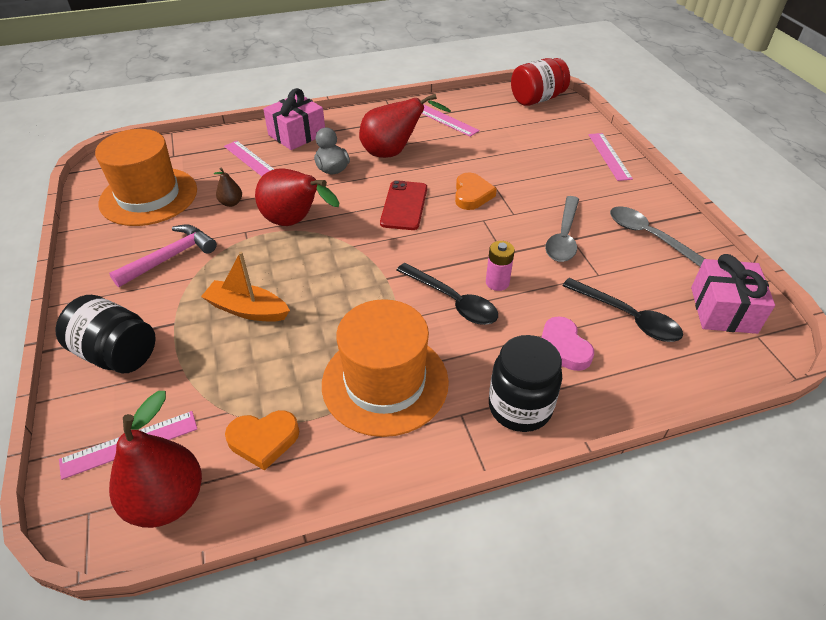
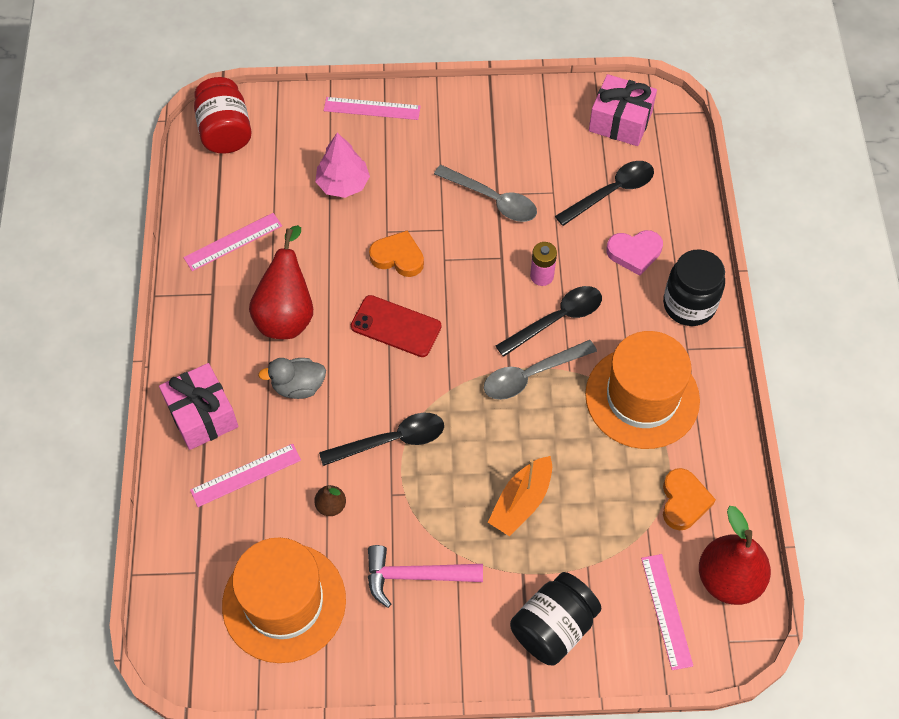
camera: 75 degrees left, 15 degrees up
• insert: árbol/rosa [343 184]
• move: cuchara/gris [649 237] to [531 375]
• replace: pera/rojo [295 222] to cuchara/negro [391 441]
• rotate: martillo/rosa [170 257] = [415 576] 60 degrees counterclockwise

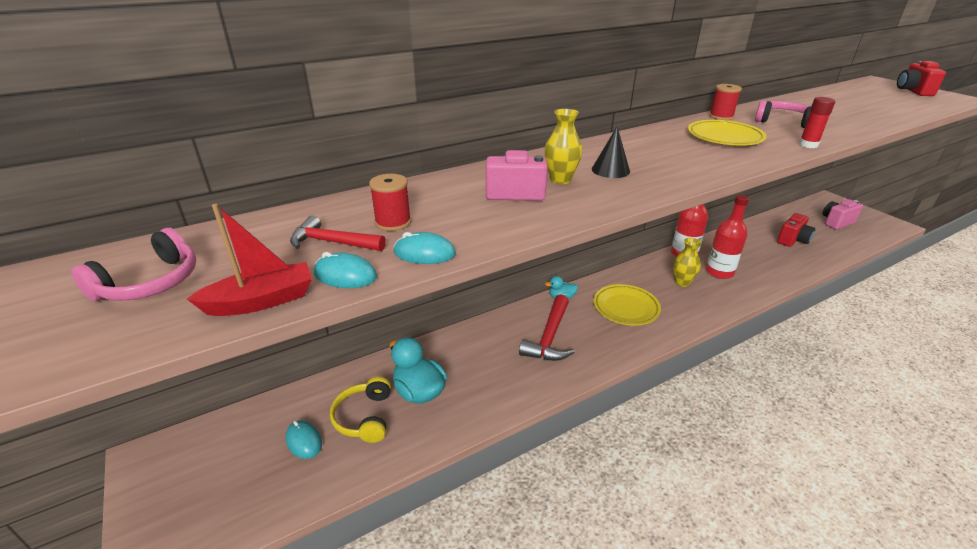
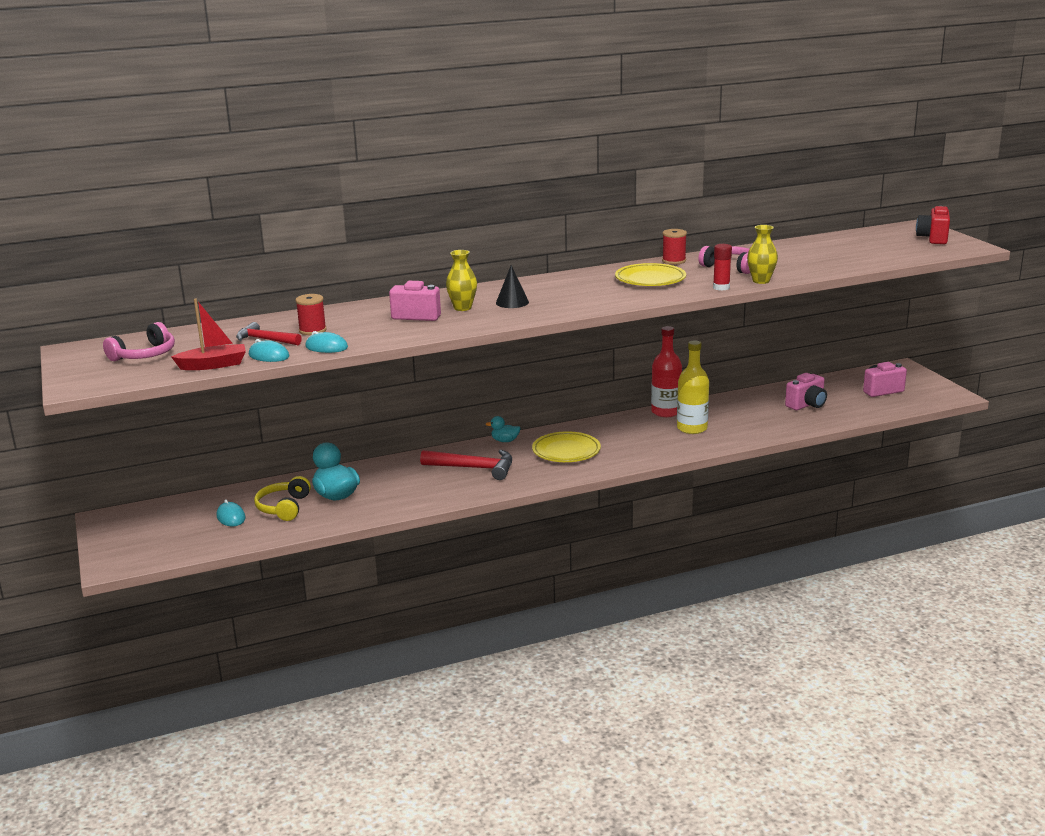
camera: 10 degrees right, 10 degrees down
• move: florero/amarillo [682 282] to [761 281]
• recolor: botella/rojo [719 272] to botella/amarillo [692 428]
• recolor: cámara/rojo [792 240] to cámara/rosa [807 405]
• rotate: martillo/rojo [549 337] = [474 468] 105 degrees counterclockwise

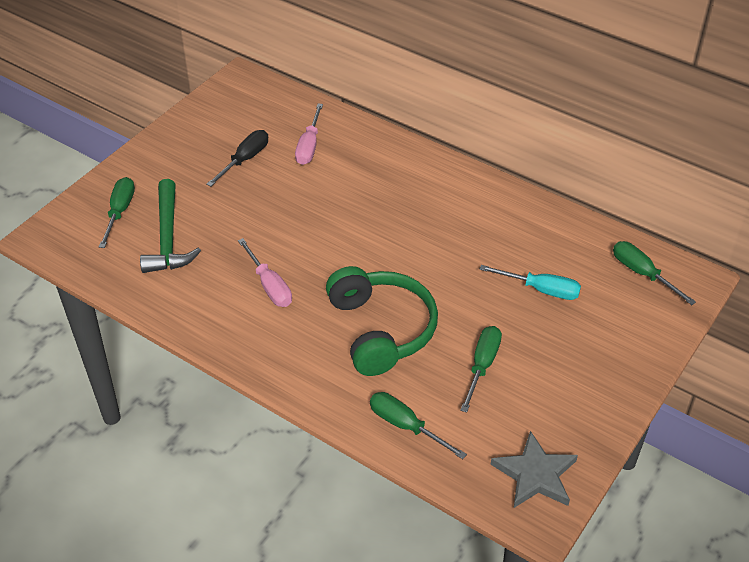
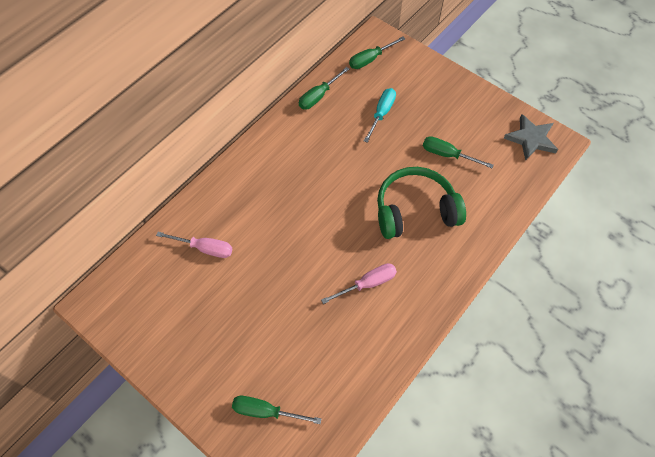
camera: 85 degrees left, 15 degrees up
• delete: martillo/verde [168 237]
• delete: destornillador/negro [245 159]
• move: destornillador/verde [405 426] to [319 96]

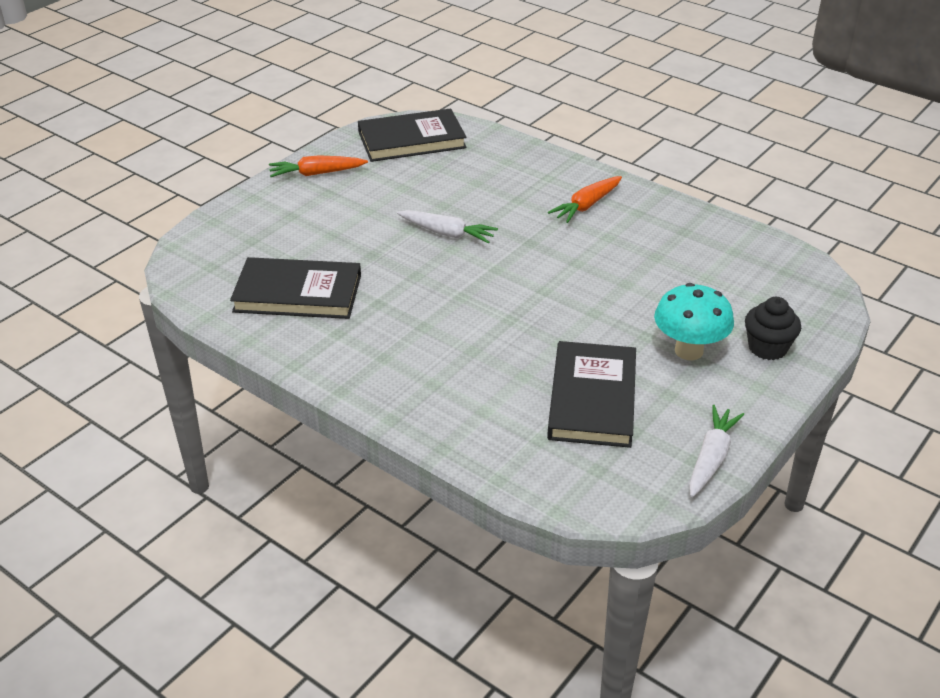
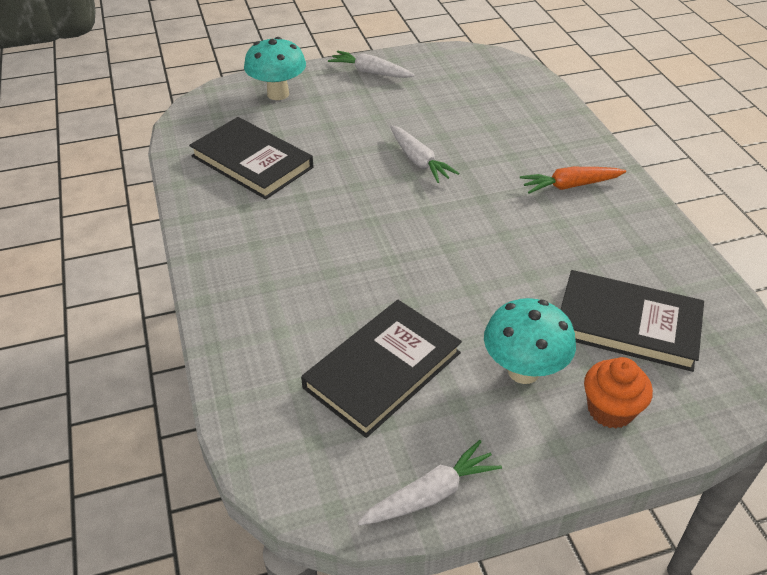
camera: 35 degrees right, 5 degrees up
• insert: seta/turquesa [278 94]
• move: libro/negro [411 140] to [627 324]
• recolor: zanahoria/naranja [316 173] to zanahoria/blanco [370 72]
• recolor: magdalena/negro [767 348] to magdalena/naranja [610 410]

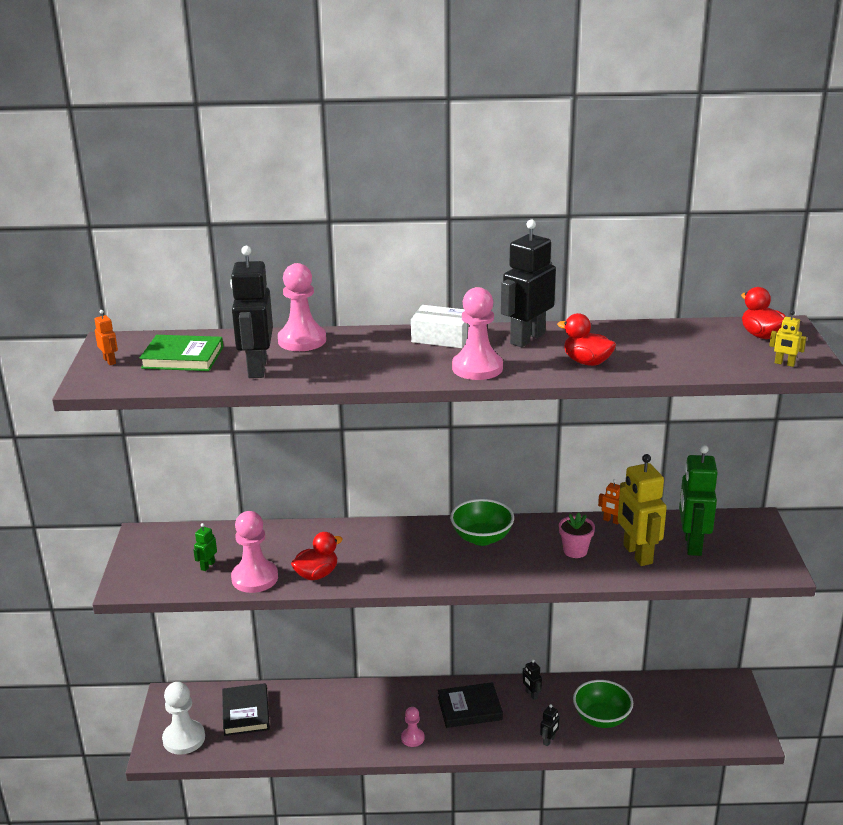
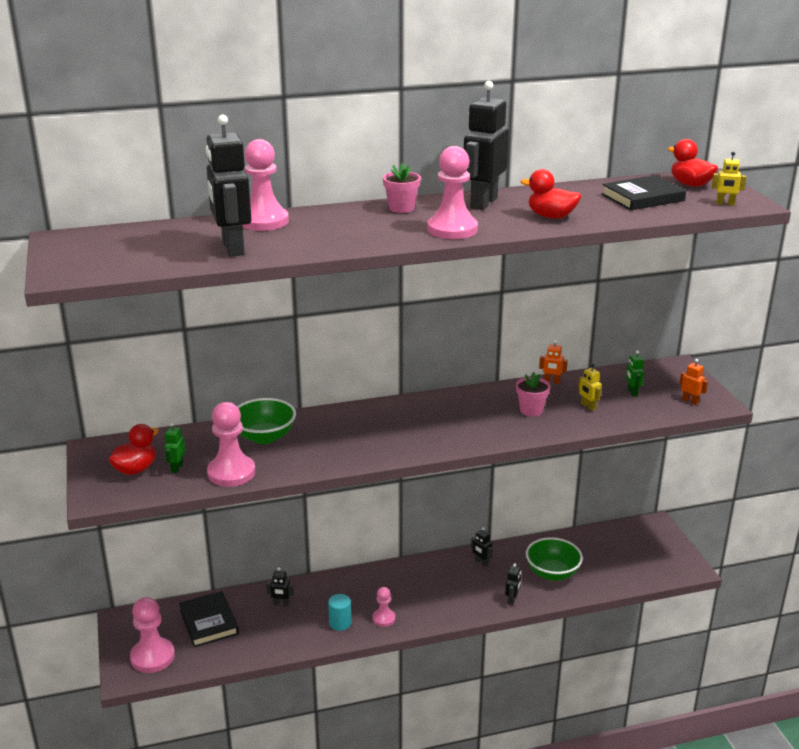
camera: 15 degrees left, 0 degrees up
• delete: libro/verde [183 357]
• insert: robot/negro [281 604]
• insert: cilindro/turquesa [340 623]
• move: robot/naranja [110 361] to [690 401]
• move: pato/rojo [316 574] to [135 469]
• move: libro/negro [469 708] to [642 198]
• move: cuenco/verde [482 538] to [265 437]
• replace: caja/blanco [442 337] to maceta/rosa [401 208]
• recolor: peón/blanco [184 739] to peón/rosa [152 657]
• resize: robot/amarillo [637 554] = [588 406] x0.44
• resize: robot/verde [692 544] = [632 392] x0.44

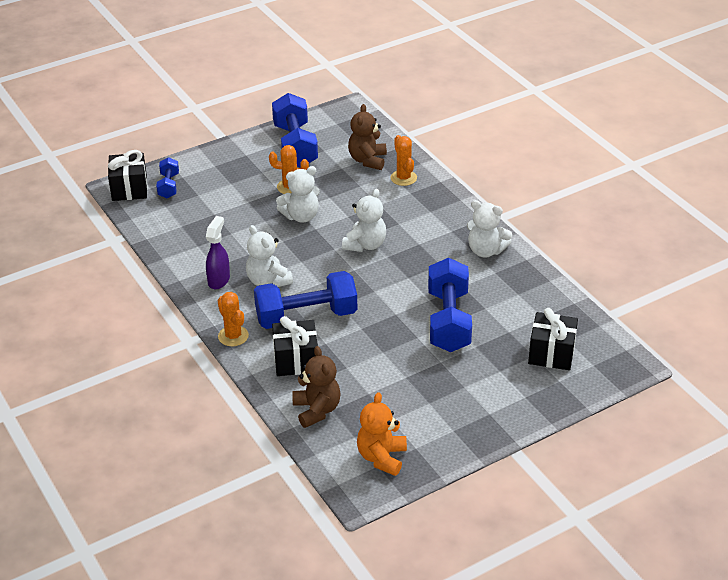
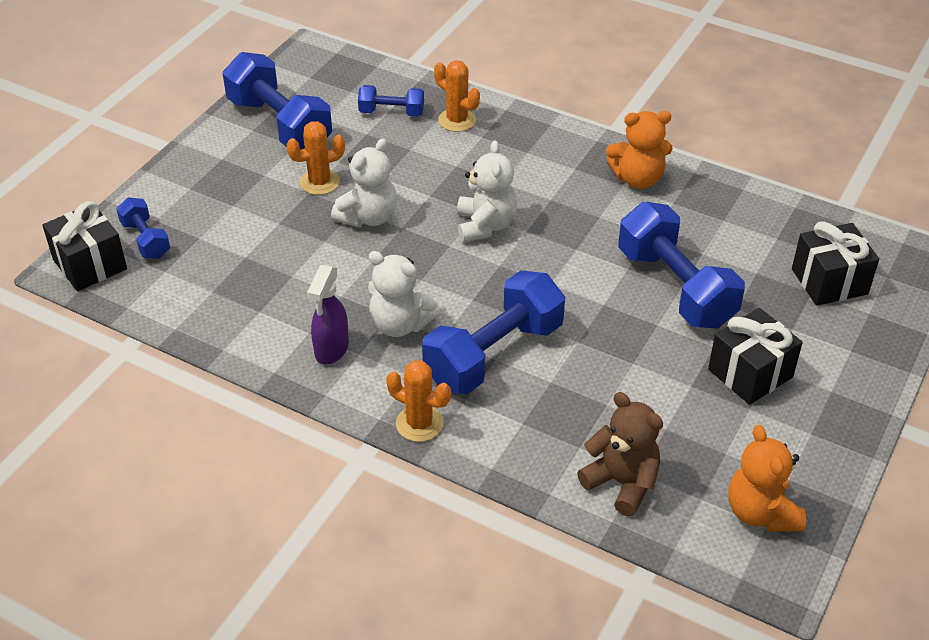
camera: 30 degrees left, 5 degrees up
• move: regalo/negro [296 360] to [750 373]
• replace: osito/marrón [367 160] to mancuerna/azul [391 112]
• recolor: osito/blanco [486 251] to osito/naranja [638 179]
• rotate: pulverizador/morado [219 280] = [331 349] 150 degrees counterclockwise

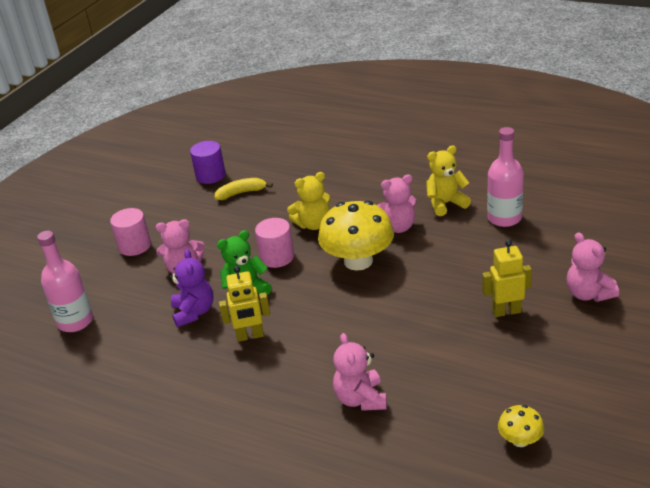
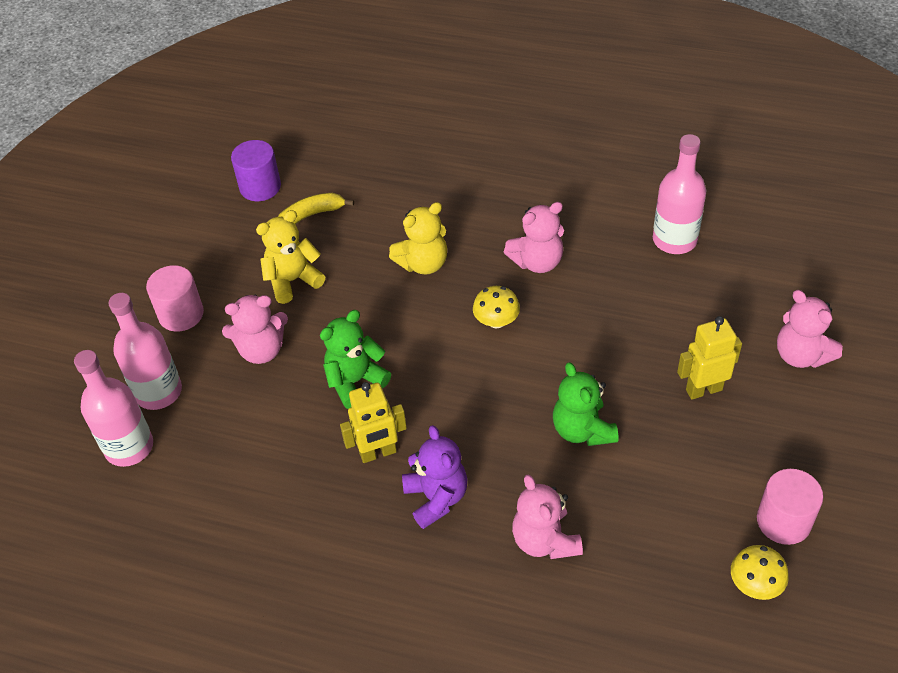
camera: 10 degrees left, 15 degrees up
• insert: botella/rosa [158 392]
• insert: osito/verde [582 430]
• move: osito/morado [194 312] to [436 498]
• move: cilindro/rosa [277 257] to [783 521]
• move: osito/amarillo [445 204] to [293 280]
• resize: seta/amarillo [358 261] = [496 321] x0.47

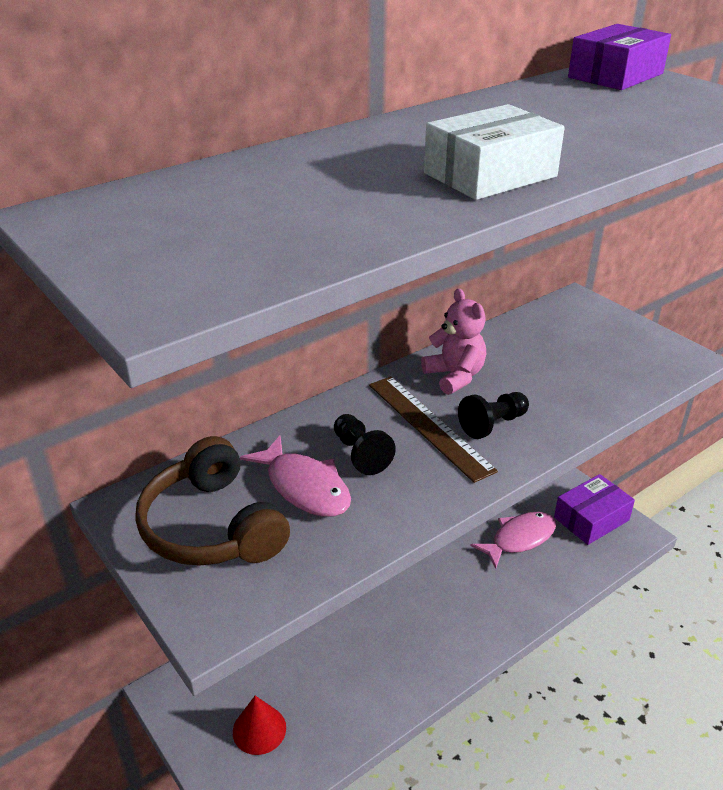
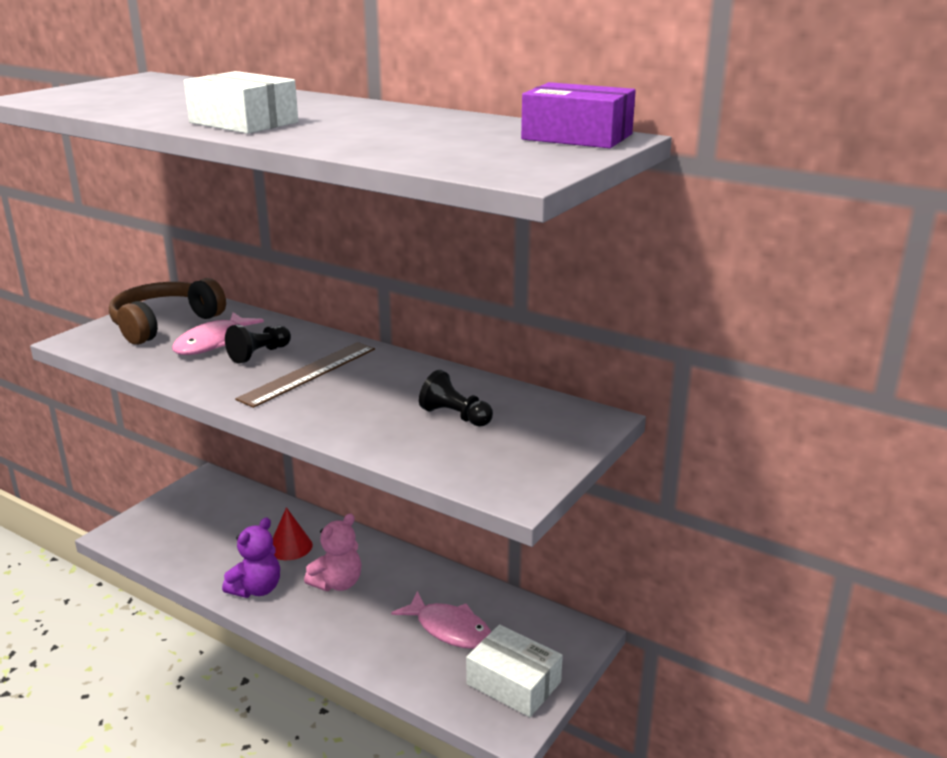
camera: 70 degrees right, 10 degrees down
• insert: osito/morado [256 589]
• move: cono/rojo [259 729] to [290 546]
• move: osito/rosa [455 376] to [337 583]
• move: peón/negro [493 424] to [455 416]
• recolor: caja/morado [591 519] to caja/blanco [513 683]

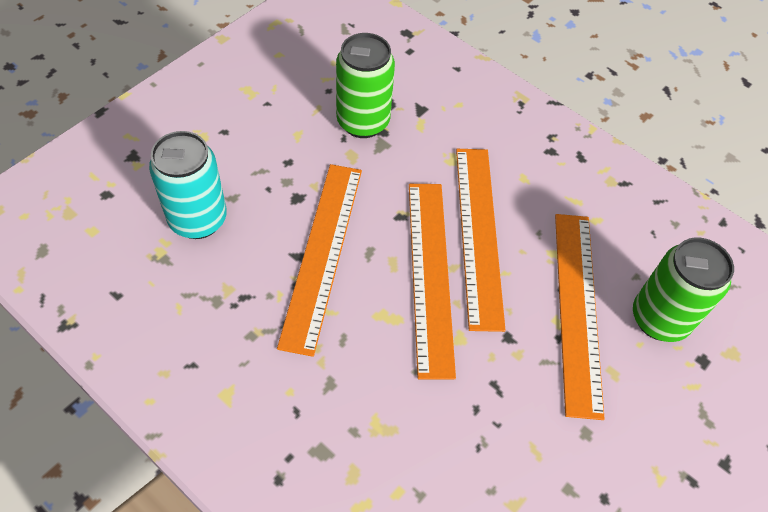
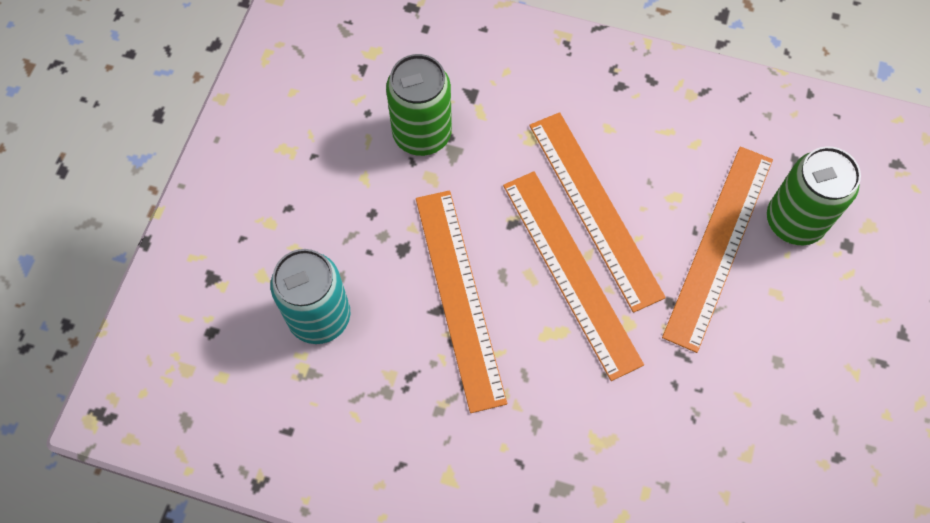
camera: 20 degrees left, 10 degrees up
• rotate: regla/naranja [577 309] = [719 246] 45 degrees clockwise

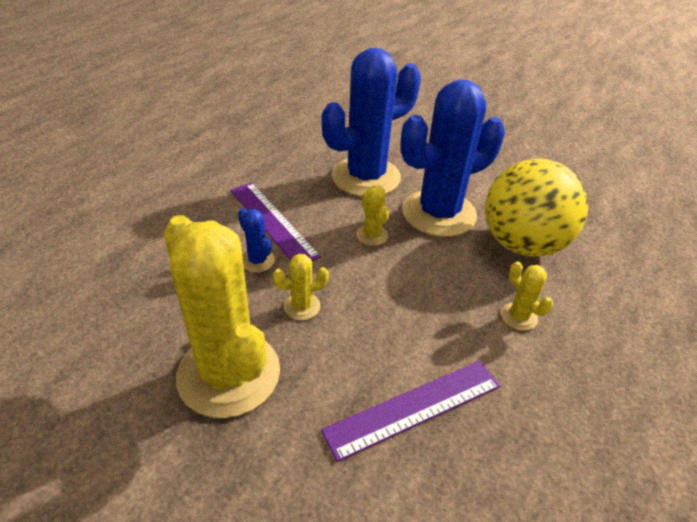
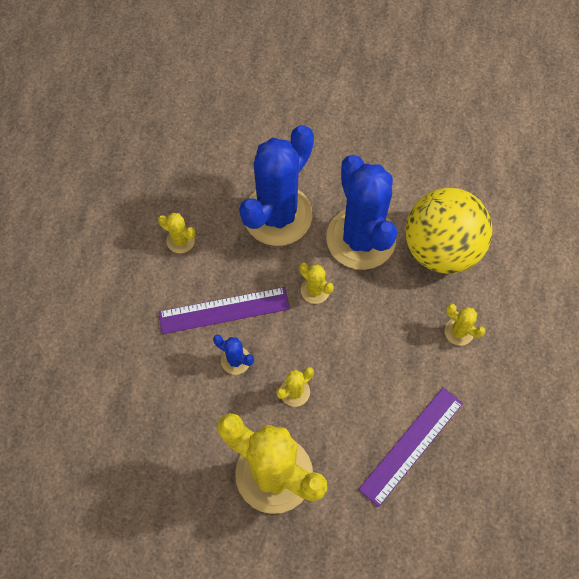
camera: 20 degrees left, 25 degrees up
• insert: cactus/amarillo [180 240]
• rotate: regla/morado [272 222] = [224 310] 45 degrees counterclockwise
• rotate: cactus/azul [439 213] = [361 238] 60 degrees counterclockwise

